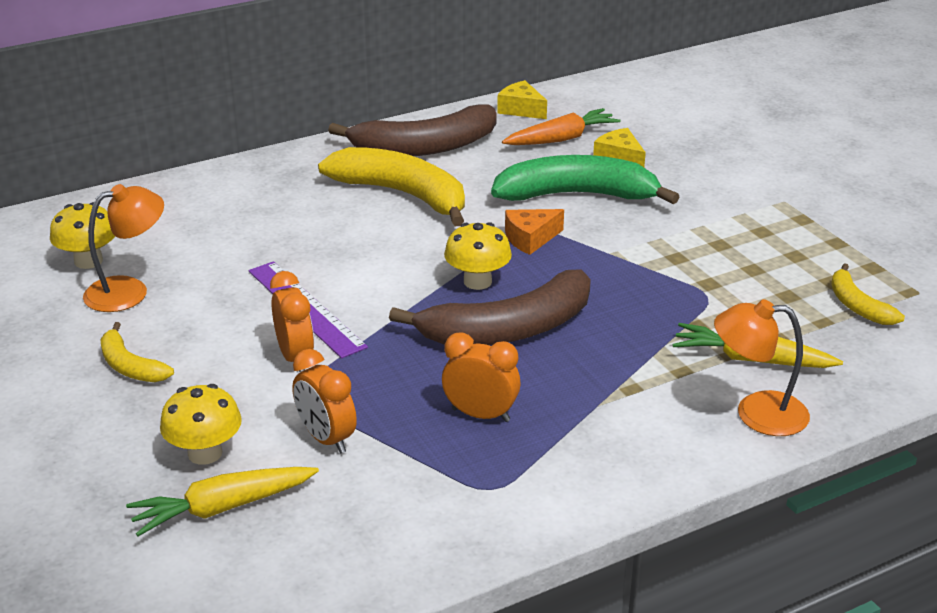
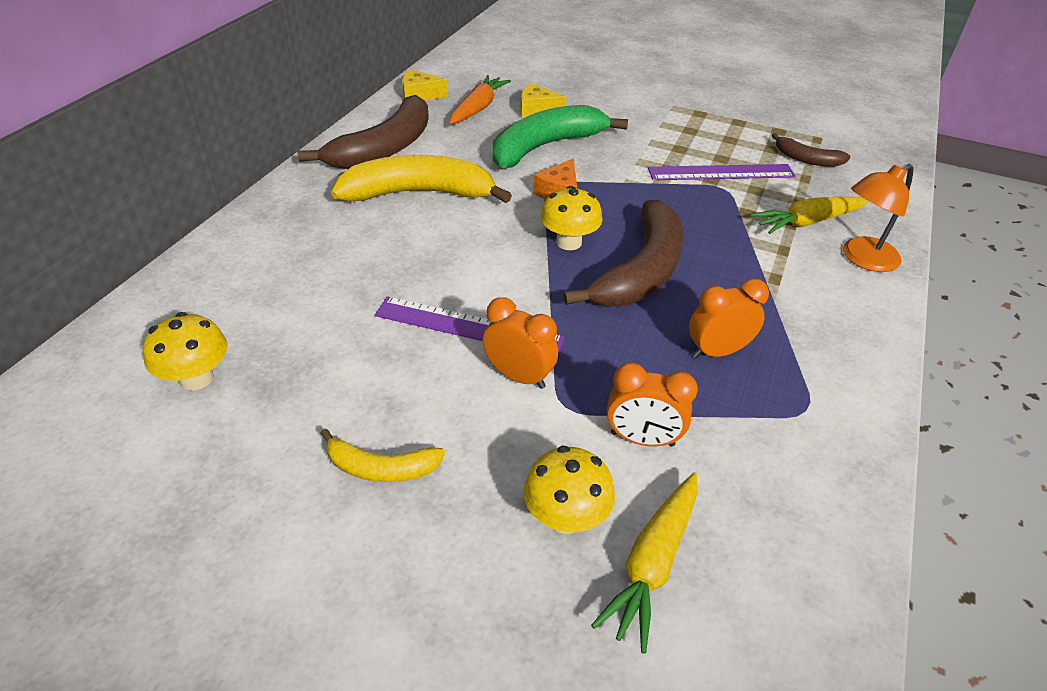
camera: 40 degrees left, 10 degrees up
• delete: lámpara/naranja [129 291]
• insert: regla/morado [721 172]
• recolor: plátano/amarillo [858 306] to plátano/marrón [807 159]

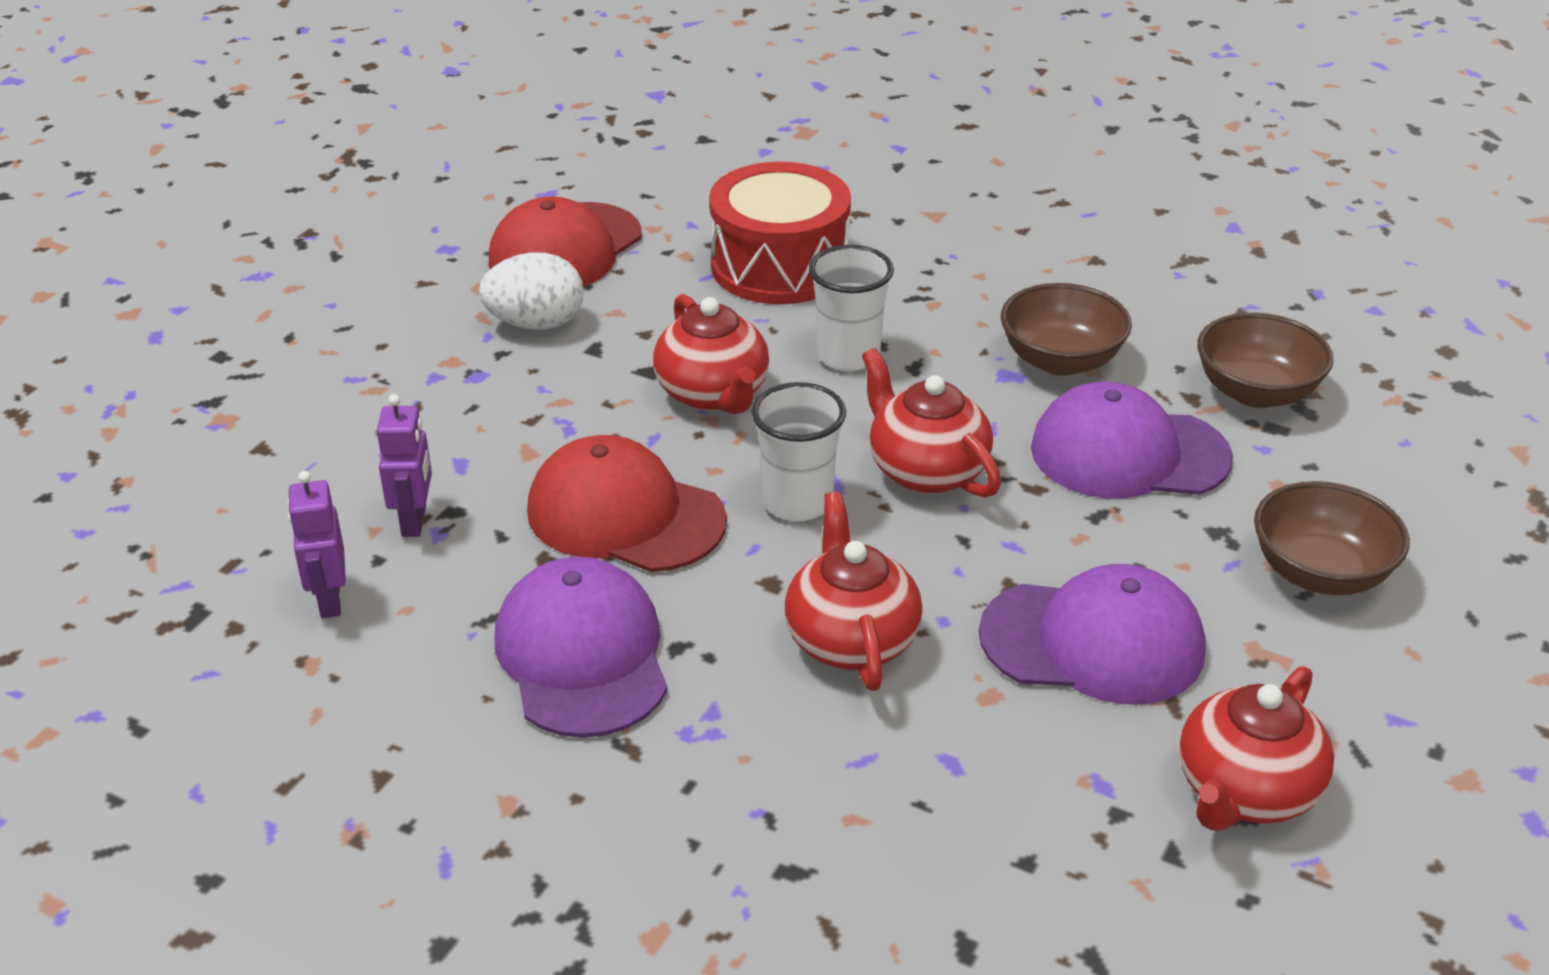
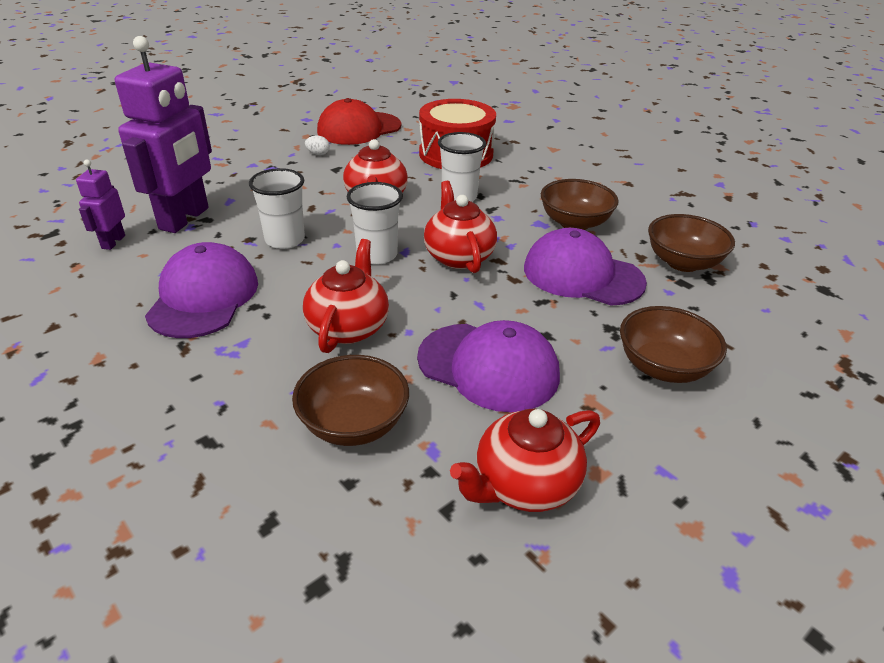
camera: 20 degrees right, 0 degrees up
• insert: cuenco/marrón [353 424]
• replace: gorra/rojo [625 515] to vaso/blanco [285 240]
• resize: robot/morado [414 521] = [185 219] x2.09
• resize: huevo/blanco [536 324] = [318 154] x0.47

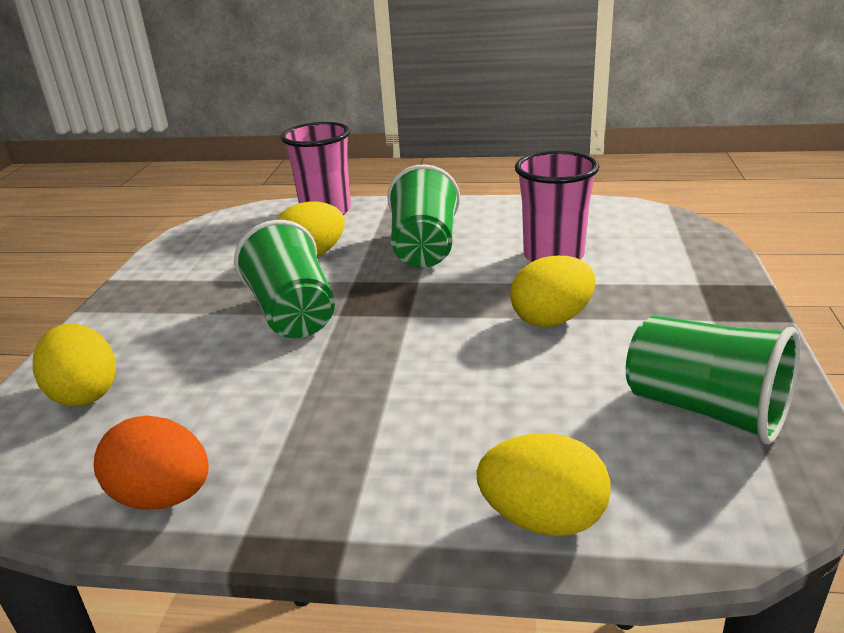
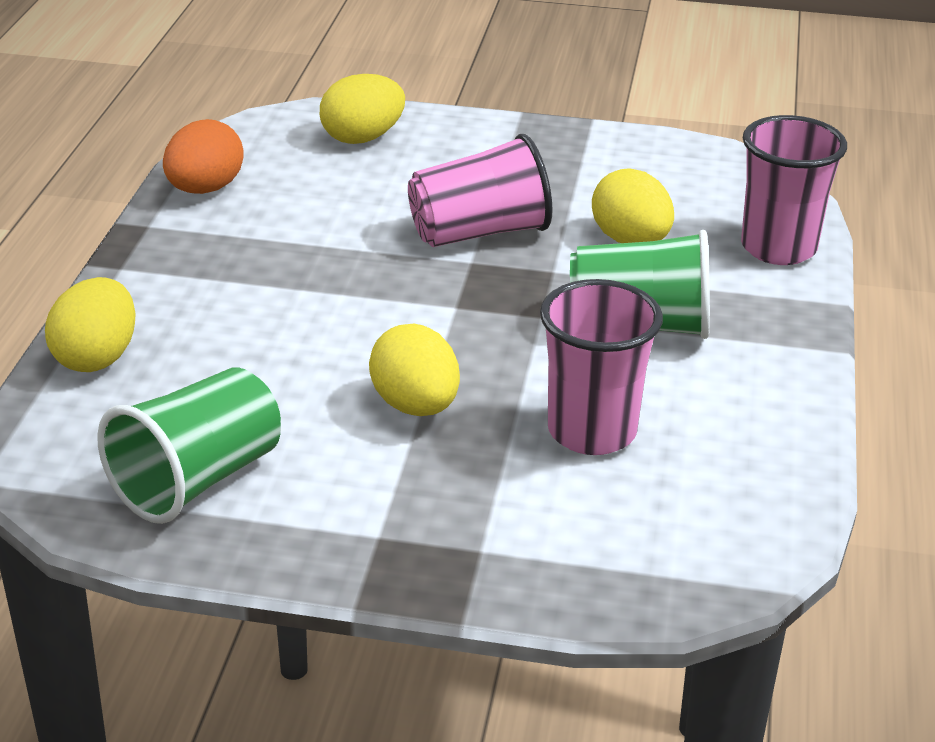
camera: 90 degrees right, 5 degrees up
• recolor: vaso/verde [293 314] to vaso/rosa [479 233]

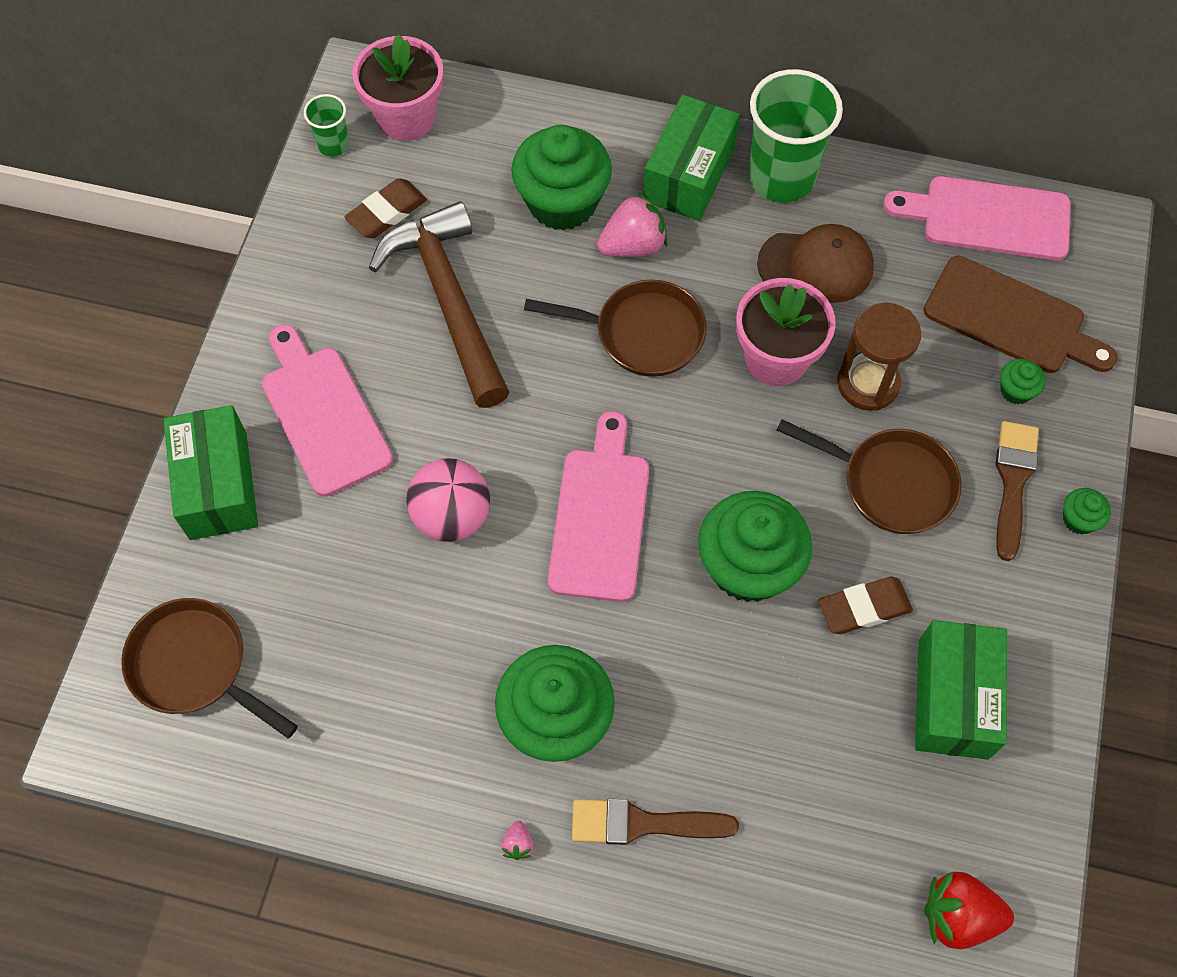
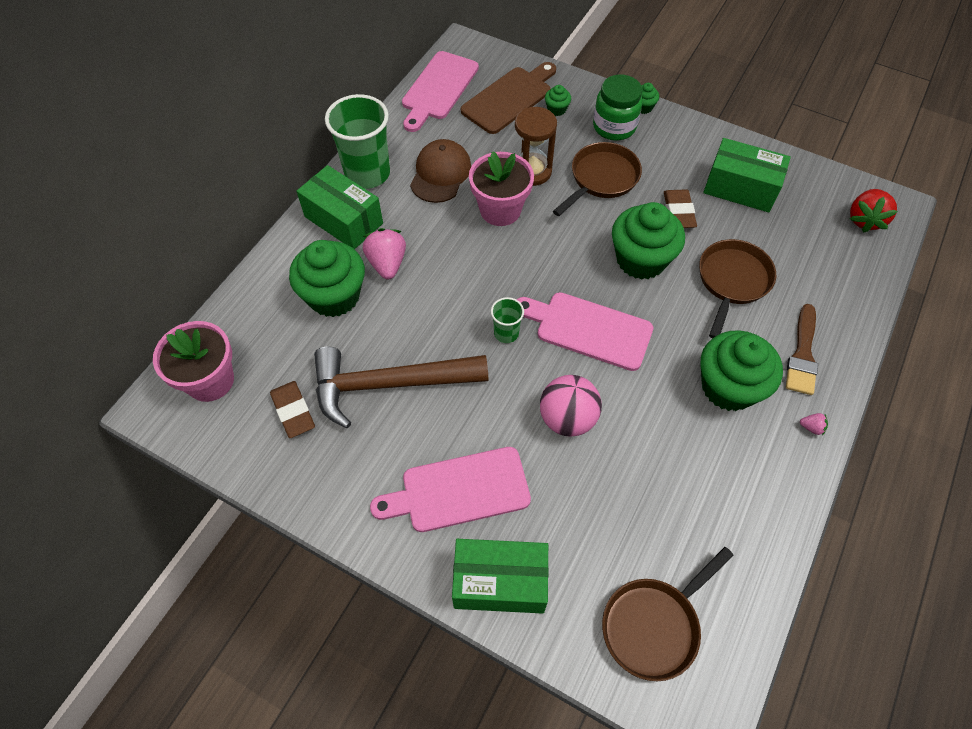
camera: 75 degrees left, 5 degrees down
• move: vaso/verde [333 145] to [506 333]
• move: sartén/marrón [642 333] to [732 281]
• replace: pincel/marrón [1013 482] to tarro/verde [614 127]

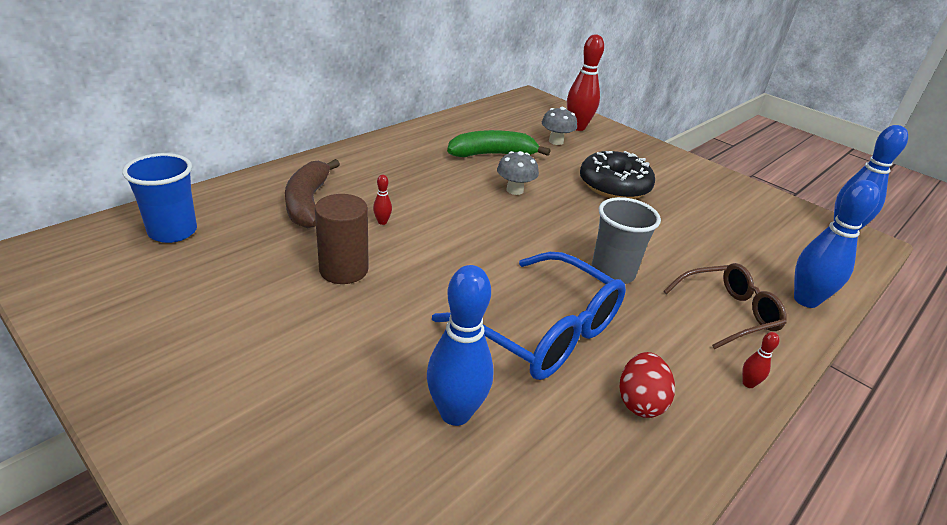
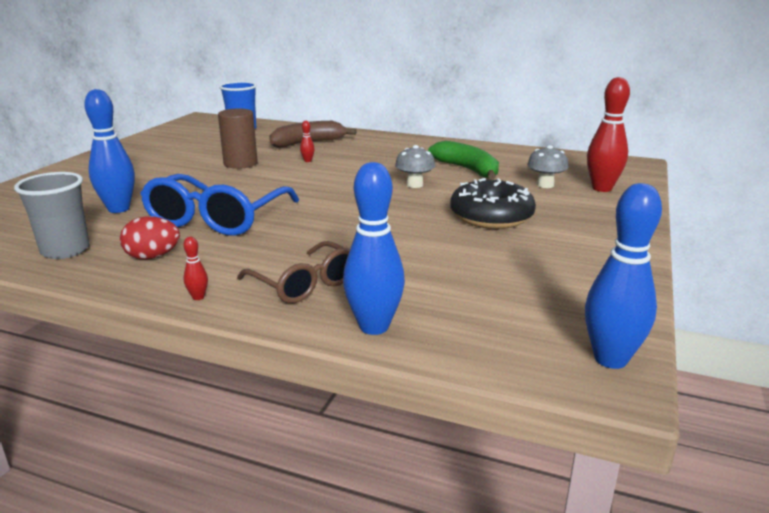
camera: 70 degrees right, 10 degrees down
• move: vaso/gris [612 273] to [65 250]

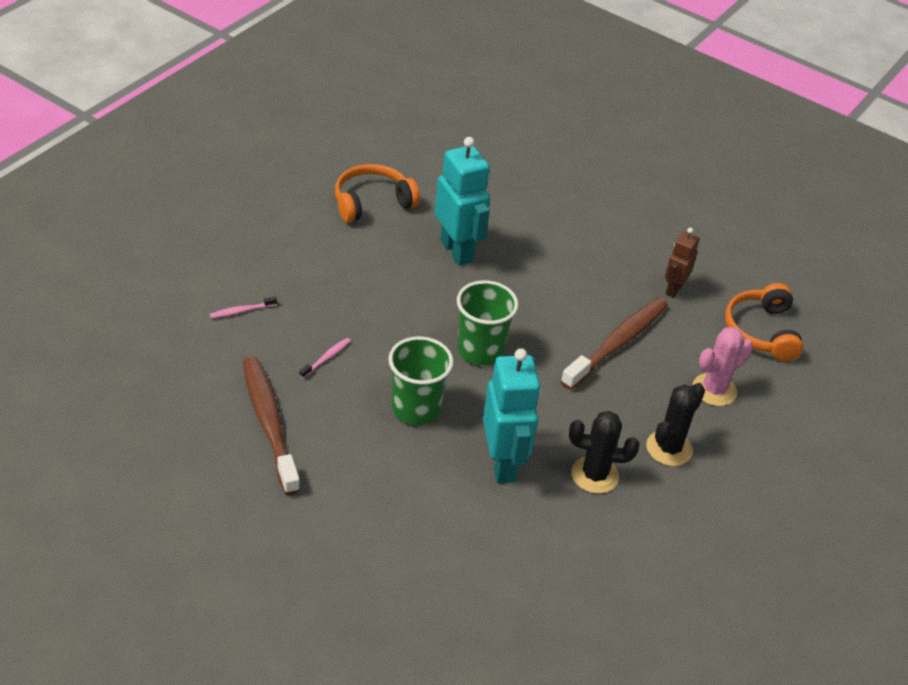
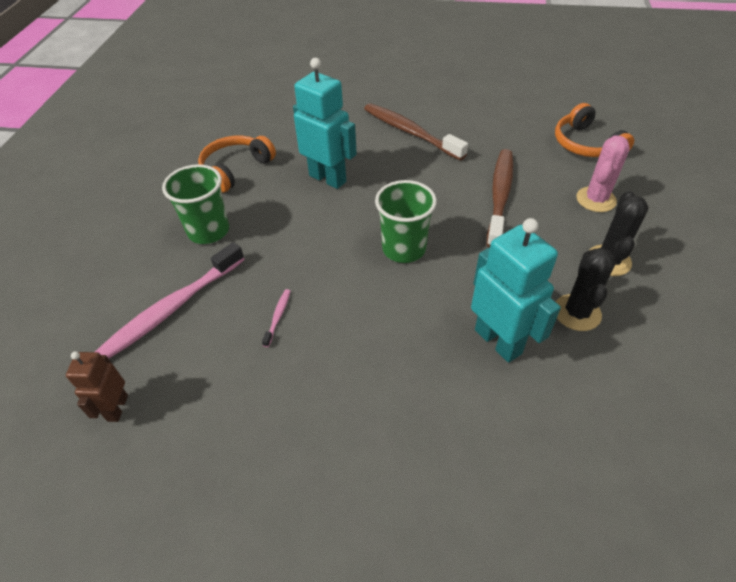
camera: 20 degrees left, 5 degrees up
• move: cepillo de dientes/marrón [269 423] to [410 132]
• move: vaso/verde [416 409] to [208 231]
• move: robot/marrón [673 289] to [117 408]
• rotate: cactus/negro [594 475] = [577 312] 60 degrees counterclockwise
• resize: cepillo de dientes/rosa [241 311] = [172 308] x2.45

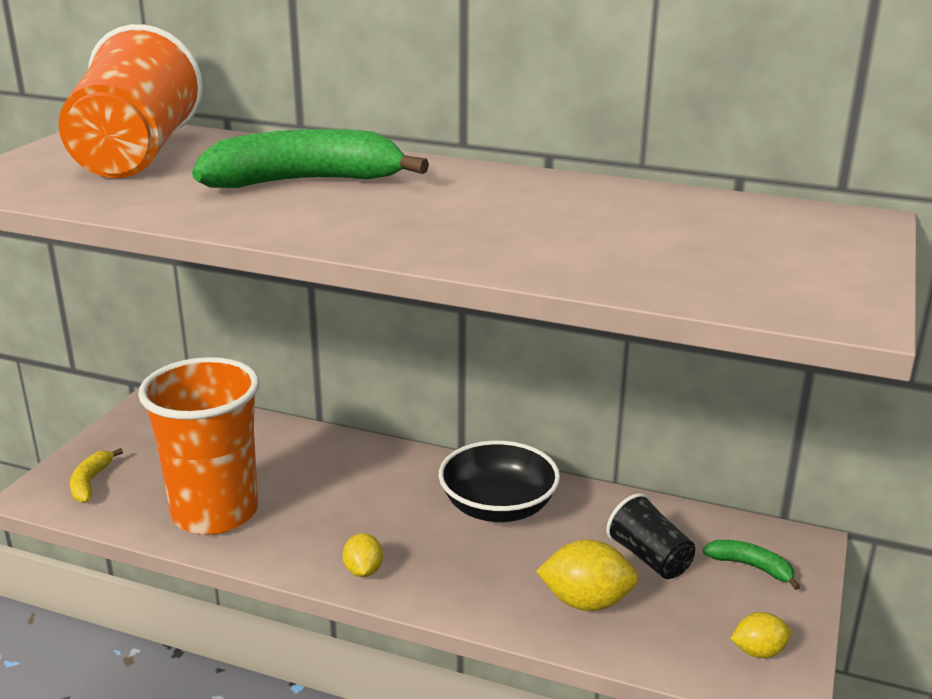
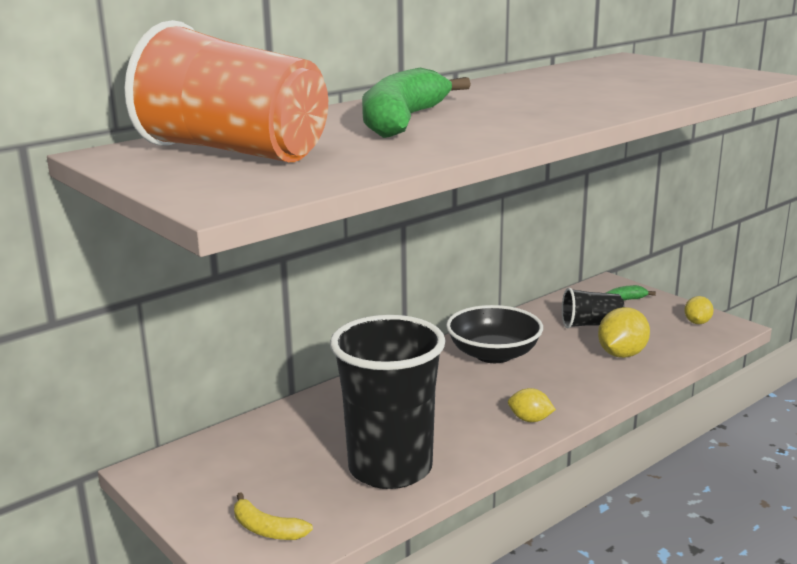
camera: 60 degrees left, 5 degrees down
• recolor: vaso/naranja [215 512] to vaso/negro [390 468]

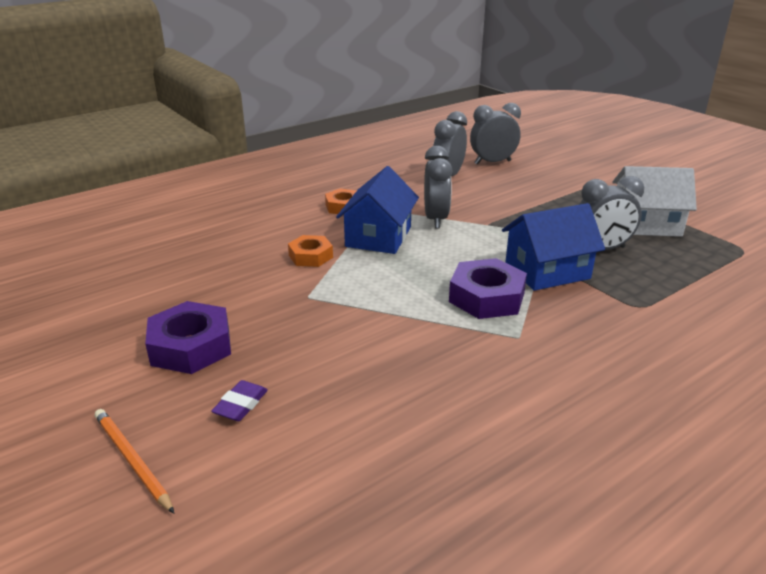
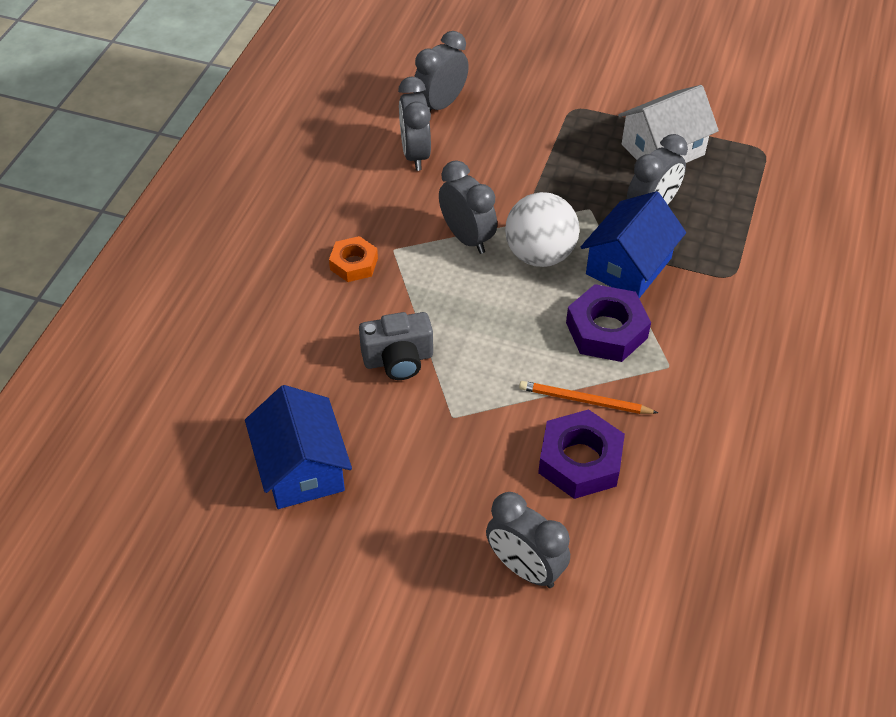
camera: 35 degrees left, 20 degrees up
• insert: pelota/blanco [539 255]
• move: lápiz/naranja [132 460] to [584 400]
• move: tuerca/morado [191 346] to [580 461]
• move: casa/azul [378 236] to [301 468]
• replace: goma de borrar/morado [241 405] to despertador/gris [524 568]
• replace: tuerca/naranja [310 256] to cámara/gris [398 359]

